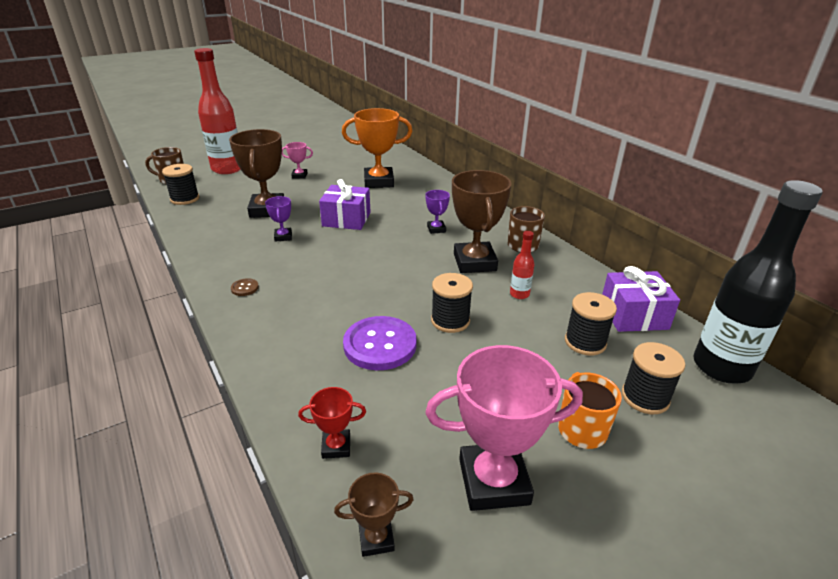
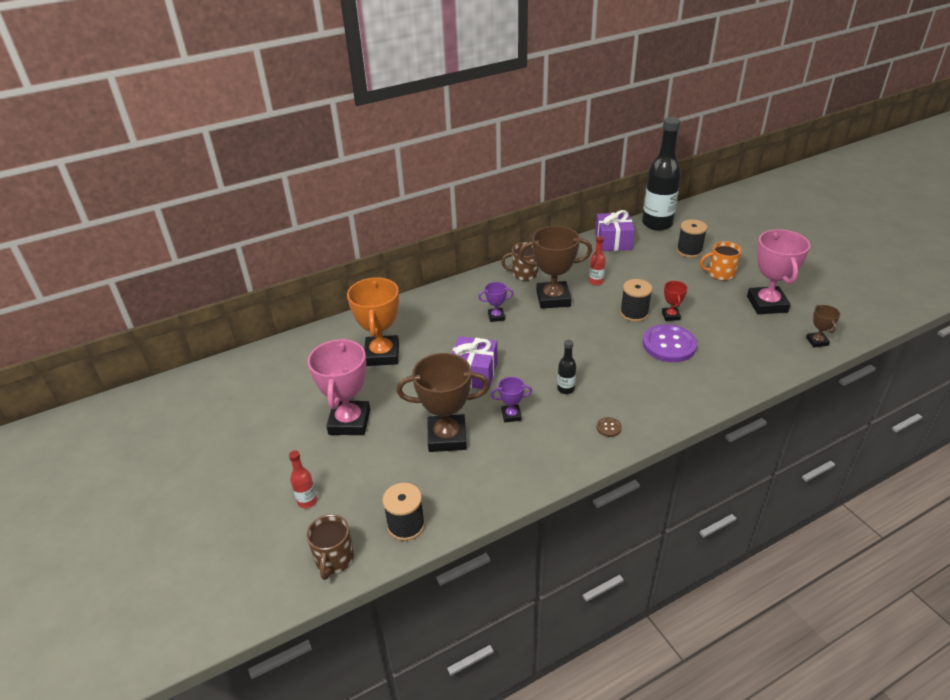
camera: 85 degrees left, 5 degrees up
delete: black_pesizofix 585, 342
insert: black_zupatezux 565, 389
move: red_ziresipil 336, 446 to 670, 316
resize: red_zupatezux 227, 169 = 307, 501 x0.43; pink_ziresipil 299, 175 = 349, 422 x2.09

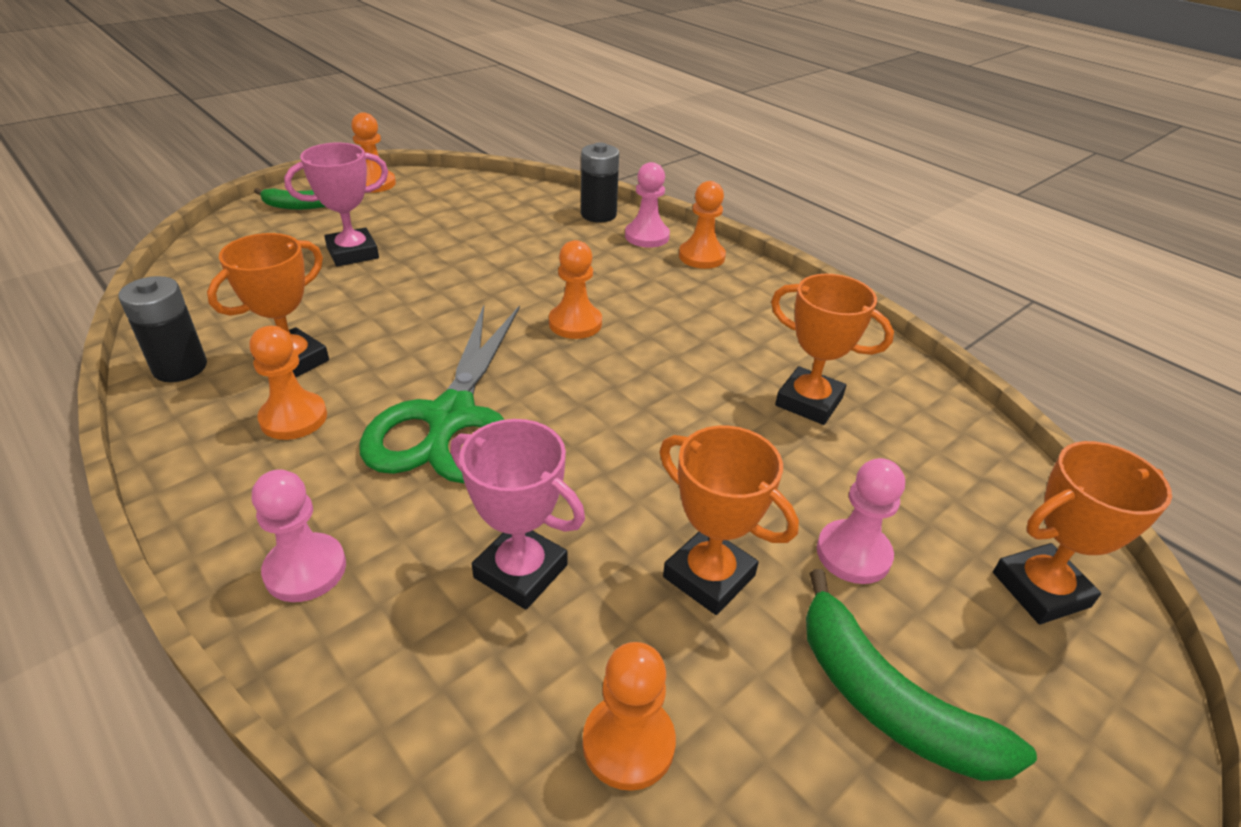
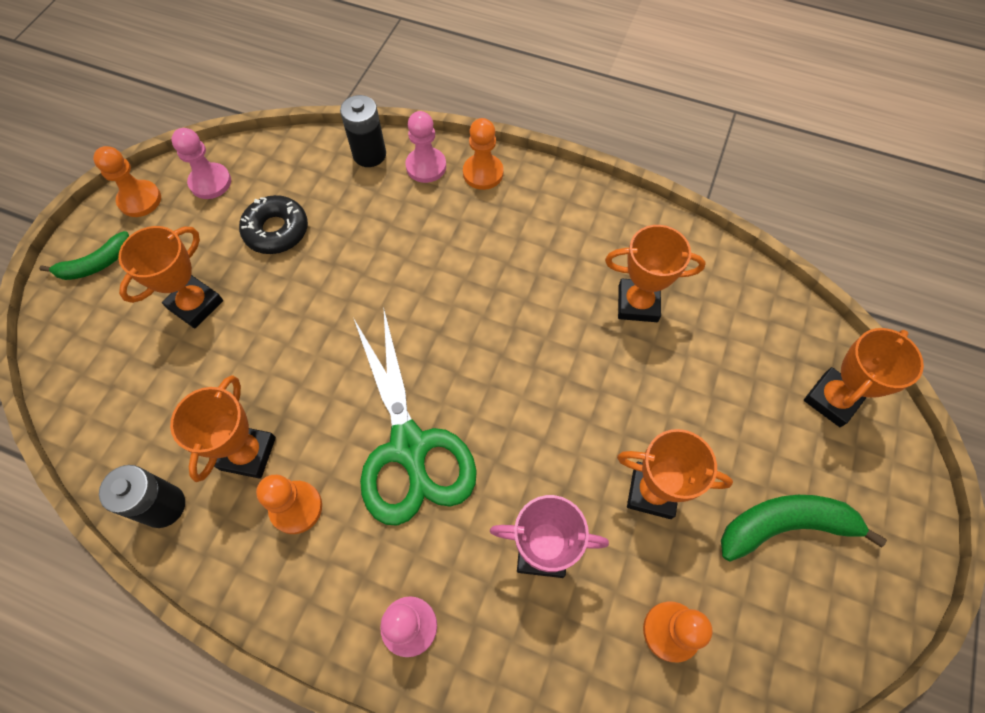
camera: 25 degrees left, 25 degrees up
delete: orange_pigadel 575, 323
insert: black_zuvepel 276, 230
move: pink_pigadel 853, 554 to 210, 182
recolor: pink_ziresipil 353, 253 to orange_ziresipil 195, 305
rotate: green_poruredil 887, 700 = 785, 525 150 degrees clockwise

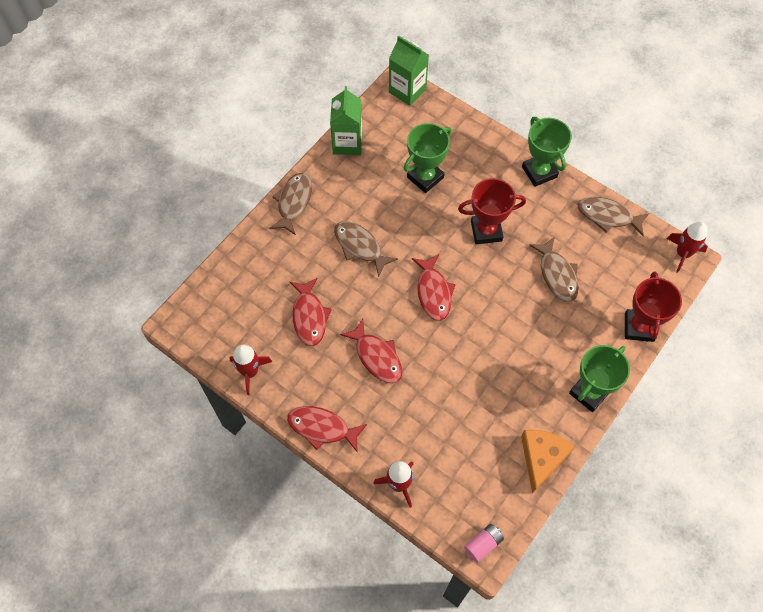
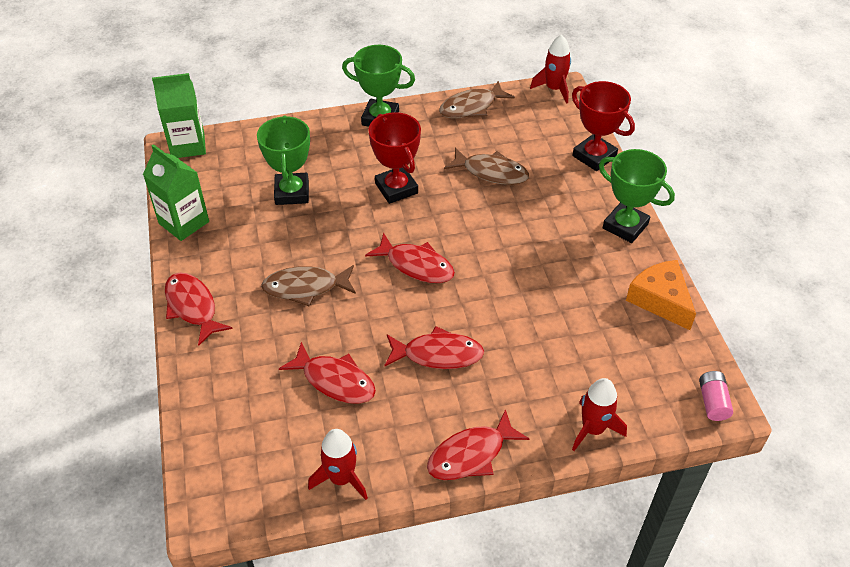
camera: 50 degrees left, 15 degrees down
recolor: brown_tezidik 293, 202 to red_tezidik 192, 307
rotate: red_ziresipil 486, 231 = 396, 188 60 degrees counterclockwise; green_ziresipil 589, 392 = 625, 226 45 degrees counterclockwise

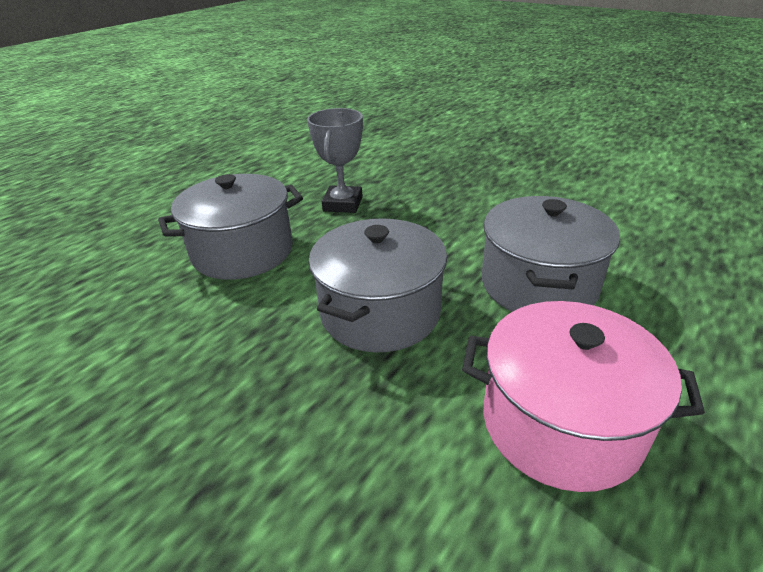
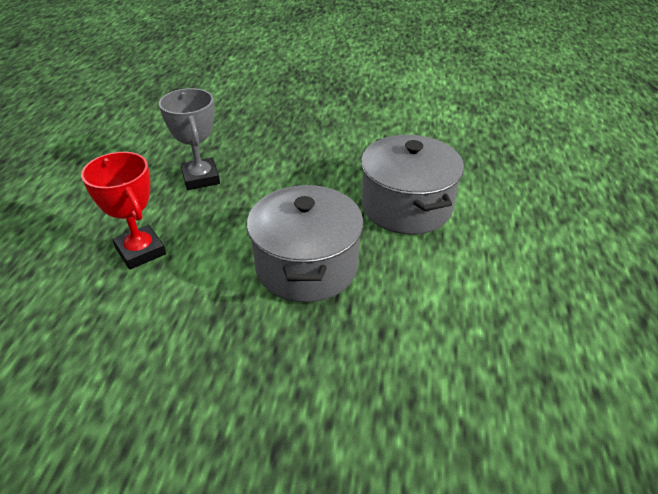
camera: 30 degrees left, 5 degrees up
delete: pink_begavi 561, 423
replace: grey_begavi 243, 251 to red_ziresipil 140, 251

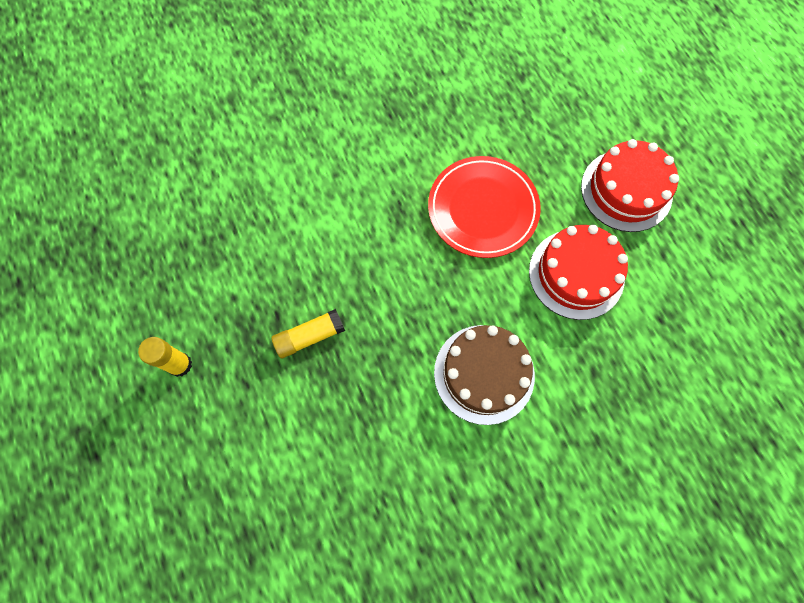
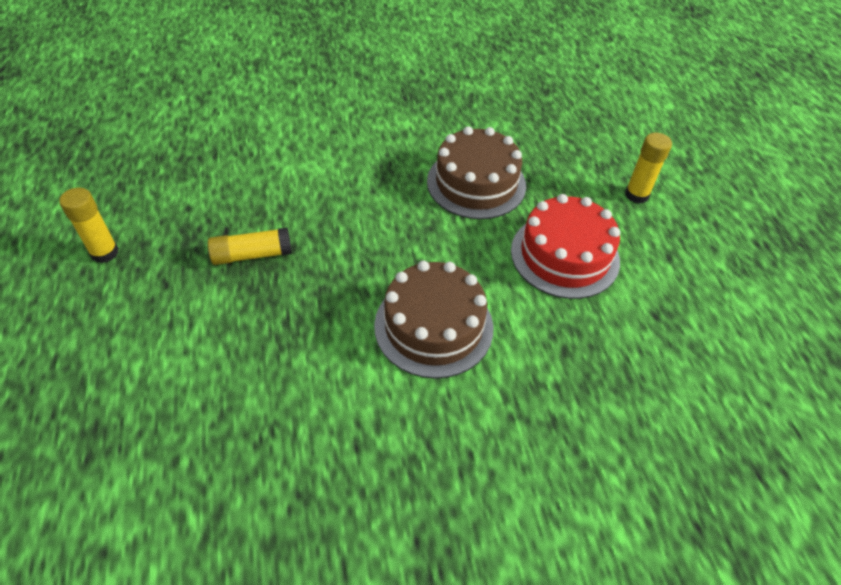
camera: 10 degrees right, 20 degrees down
replace: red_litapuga 626, 190 to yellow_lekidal 636, 195; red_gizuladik 483, 209 to brown_litapuga 476, 183

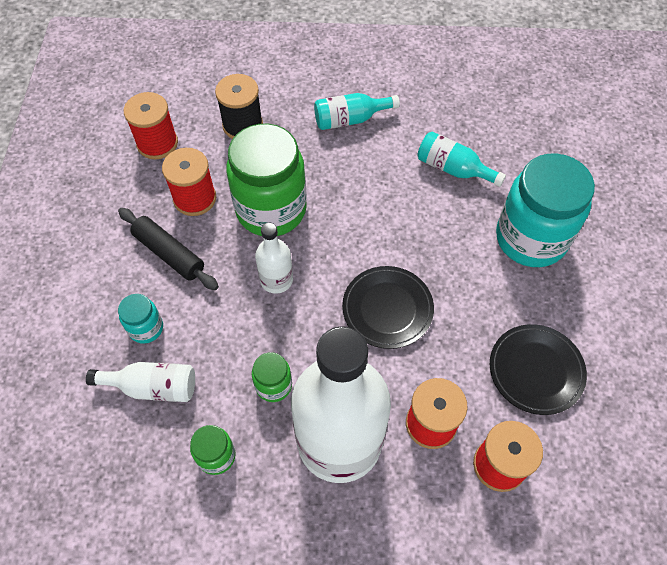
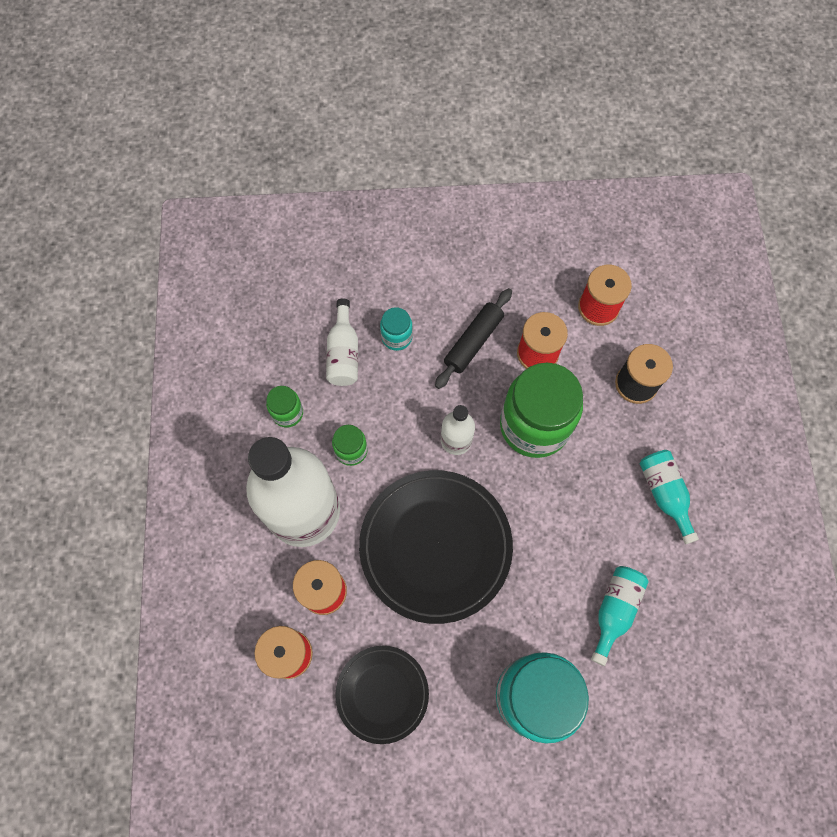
camera: 85 degrees right, 10 degrees up
resize: black_gizuladik 387, 309 = 435, 546 x1.73

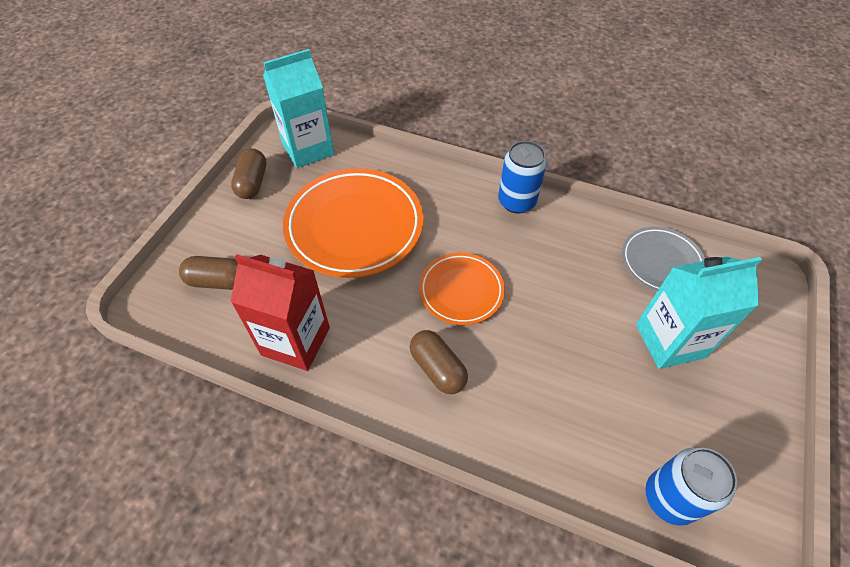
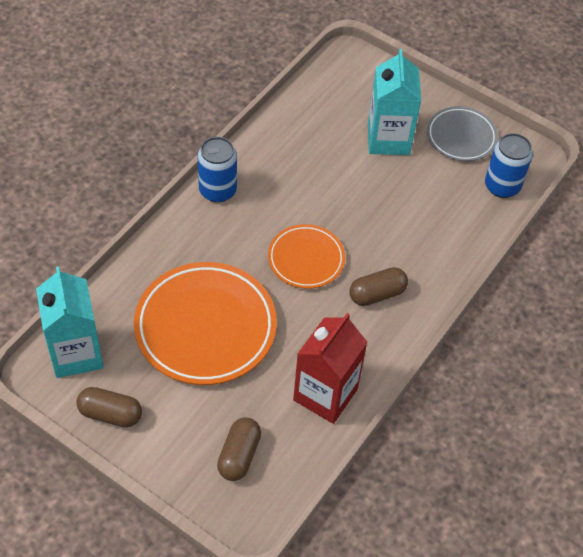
camera: 80 degrees left, 0 degrees up
move: grey_gizuladik 661, 263 to 461, 137

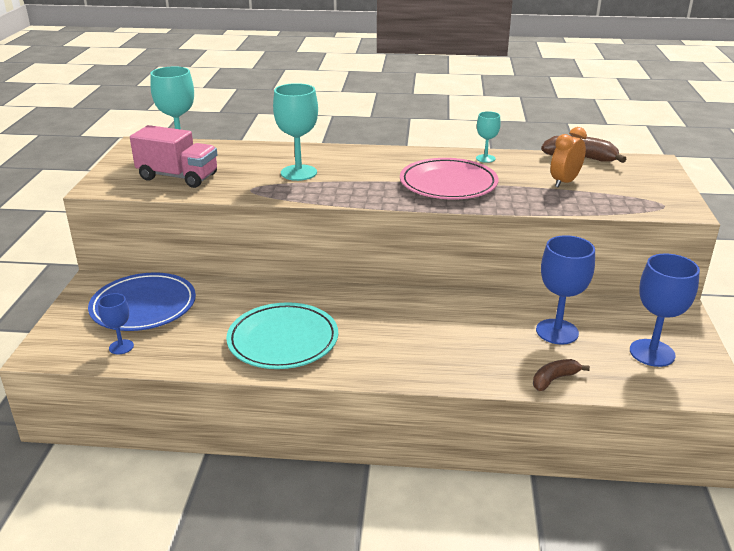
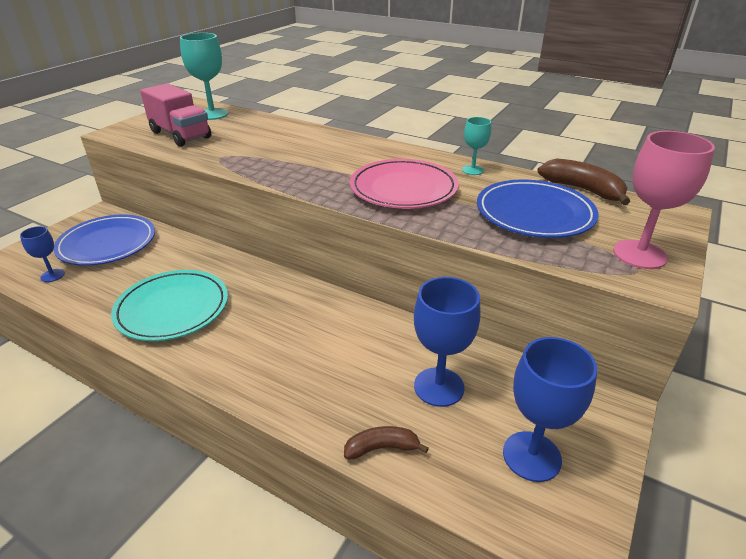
camera: 25 degrees right, 5 degrees up
delete: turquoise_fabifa 298, 173
insert: pink_fabifa 639, 254
replace: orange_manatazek 564, 182 to blue_gizuladik 534, 213

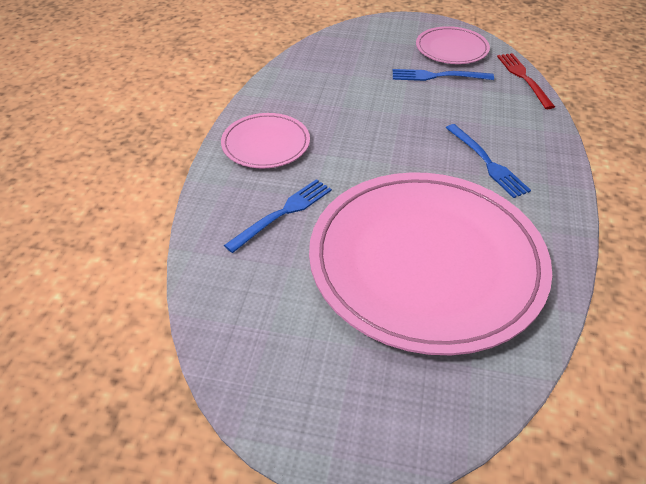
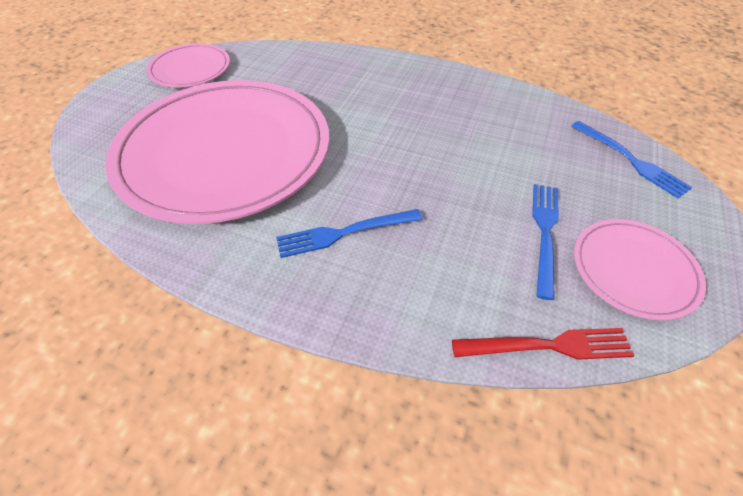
camera: 100 degrees right, 5 degrees up
move: pink_gizuladik 266, 144 to 190, 69; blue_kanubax 283, 213 to 630, 160

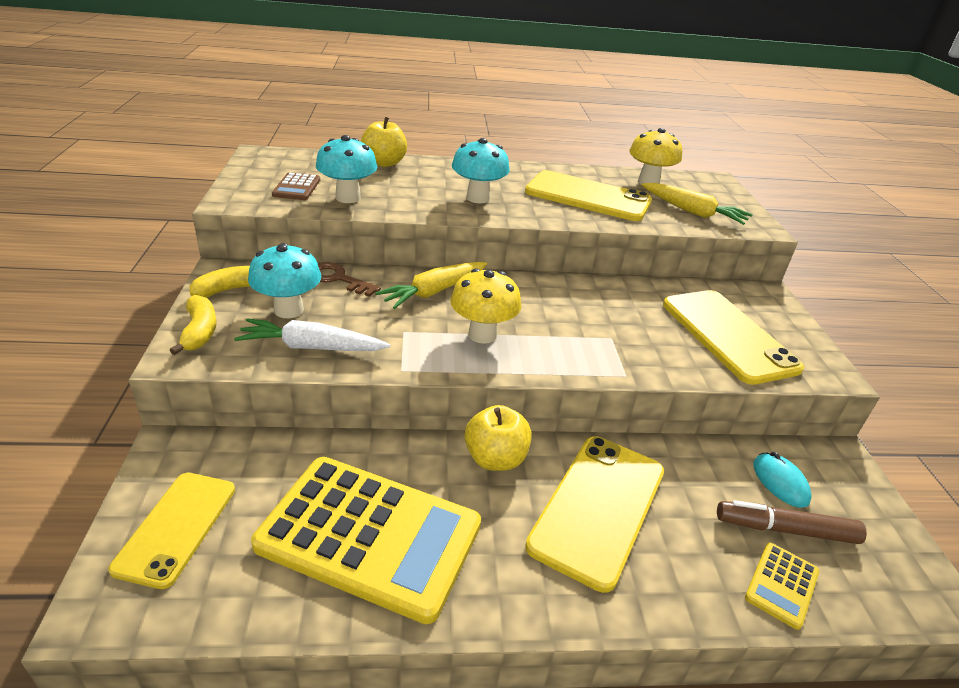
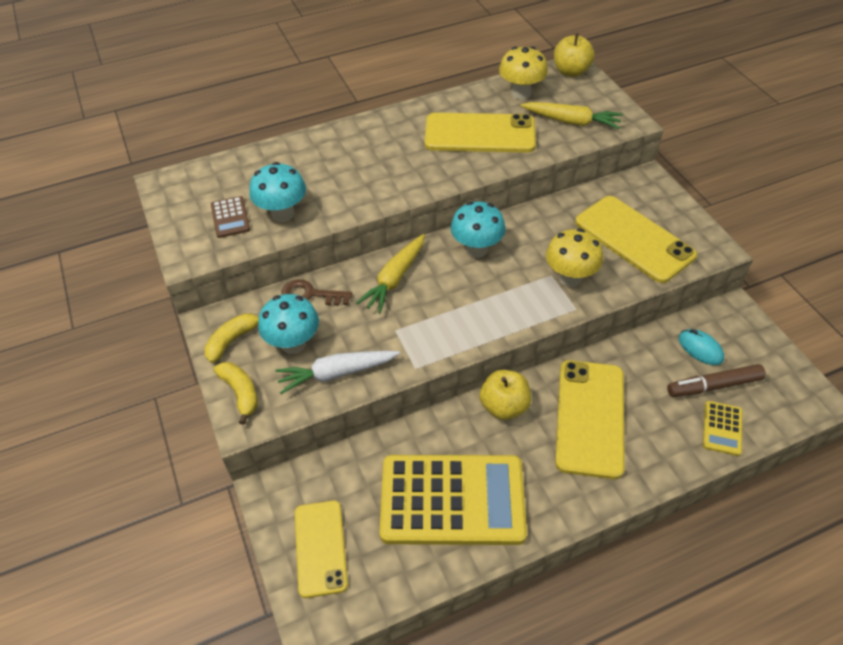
camera: 15 degrees left, 15 degrees up
move: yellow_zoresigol 384, 163 to 571, 71; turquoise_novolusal 478, 198 to 476, 249; yellow_novolusal 482, 334 to 570, 278

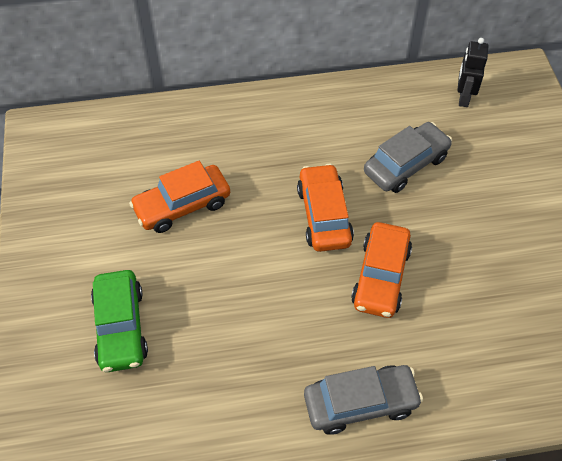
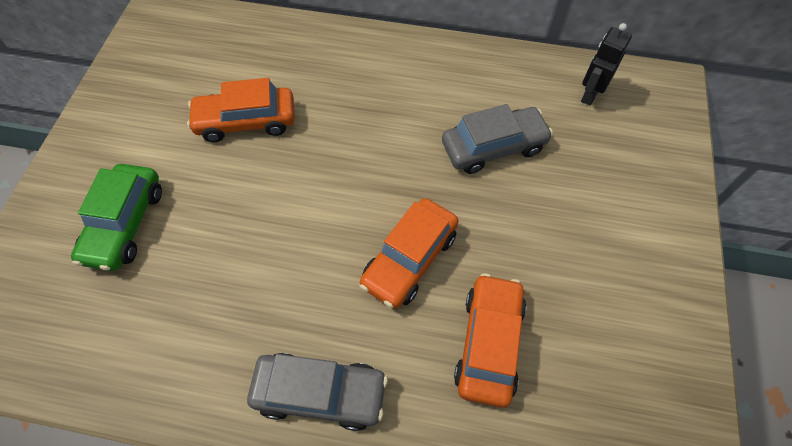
camera: 20 degrees right, 5 degrees up
move: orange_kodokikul 324, 215 to 488, 343

